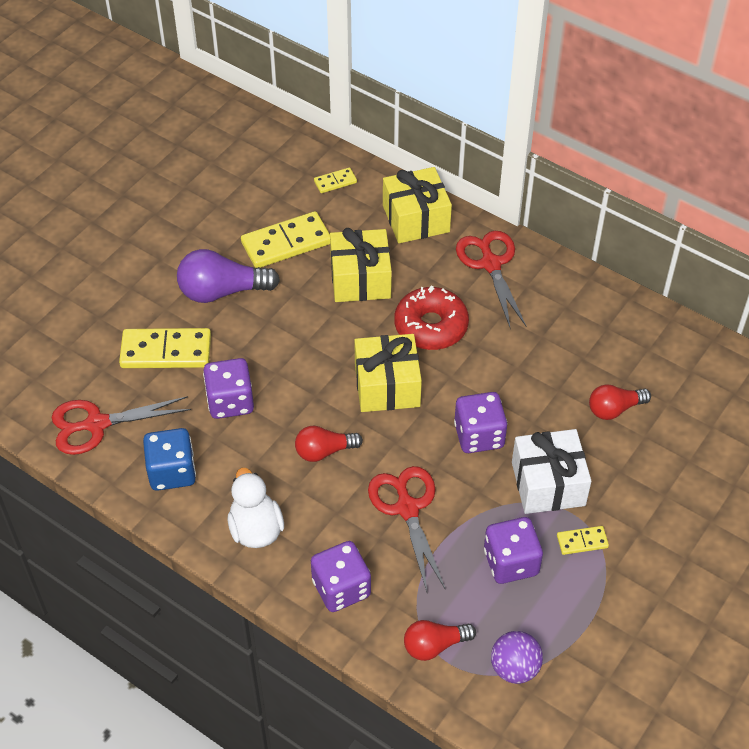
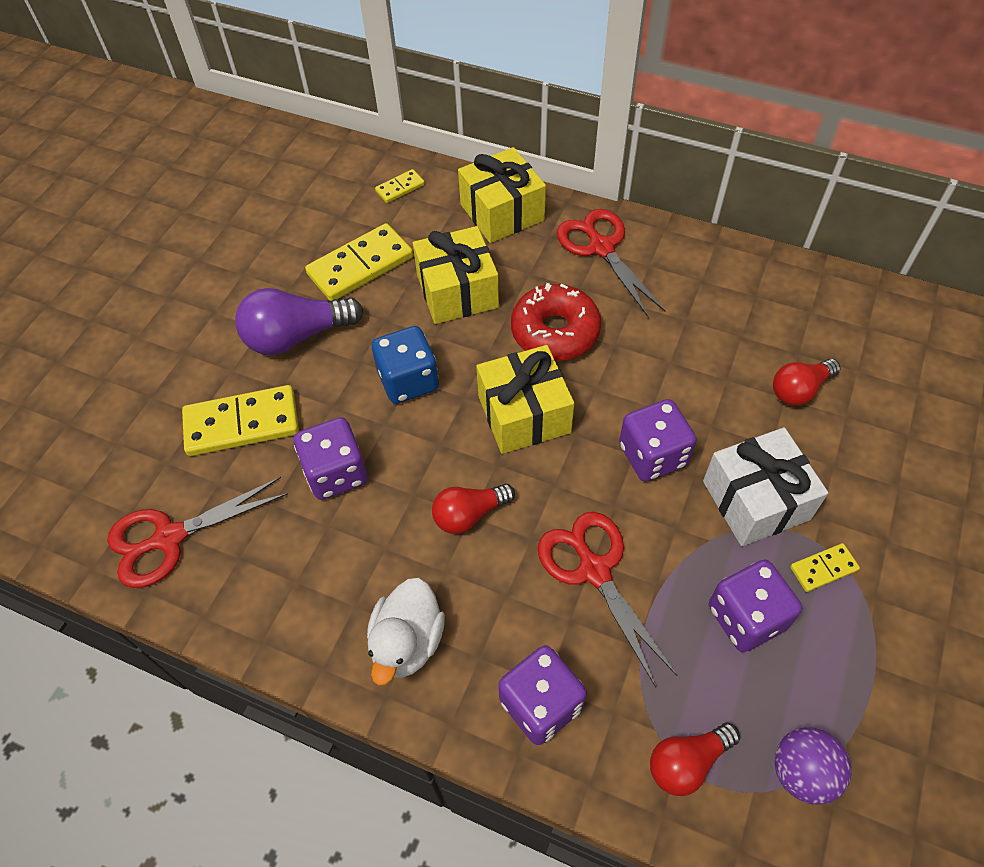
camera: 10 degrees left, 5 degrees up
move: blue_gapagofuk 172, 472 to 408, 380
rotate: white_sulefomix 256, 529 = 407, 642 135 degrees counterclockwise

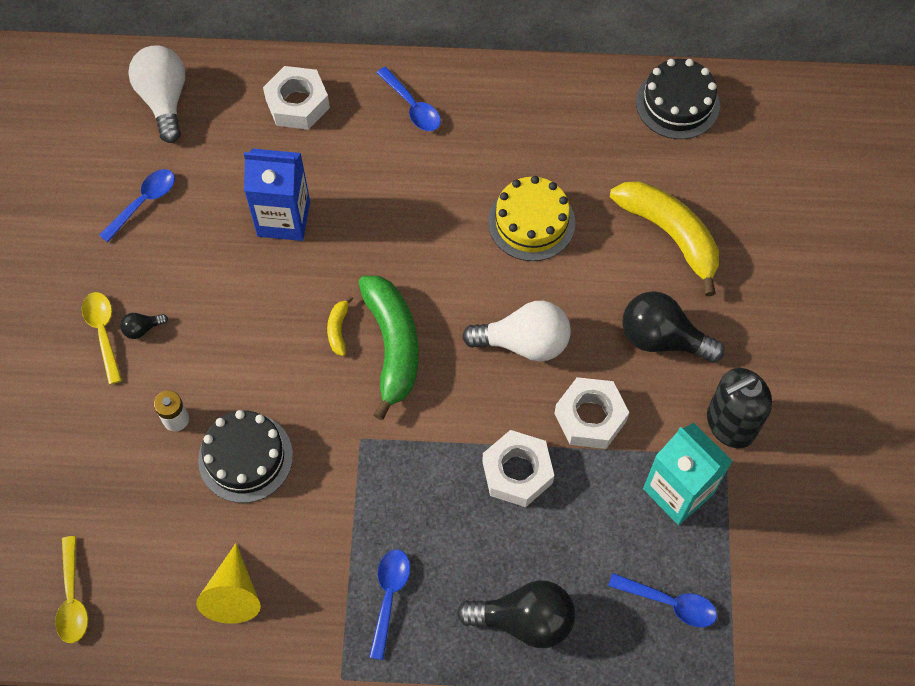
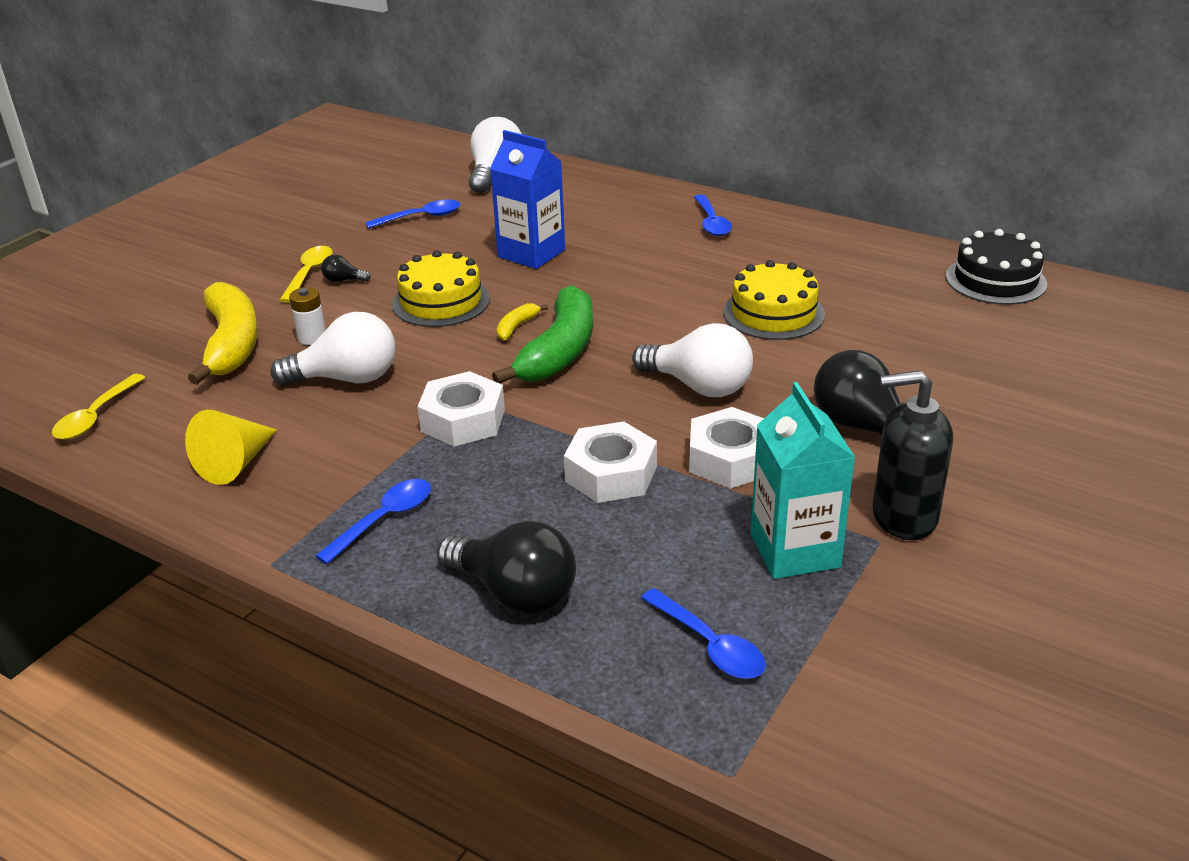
camera: 30 degrees right, 30 degrees down
insert: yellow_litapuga 441, 301
move: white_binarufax 297, 104 to 463, 420; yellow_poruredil 670, 235 to 231, 343
replace: black_litapuga 245, 457 to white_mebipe 347, 378

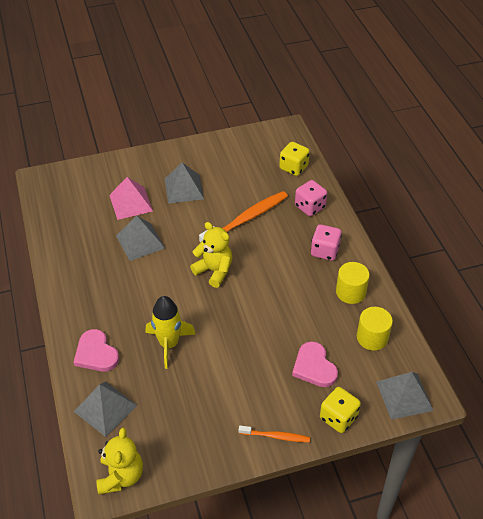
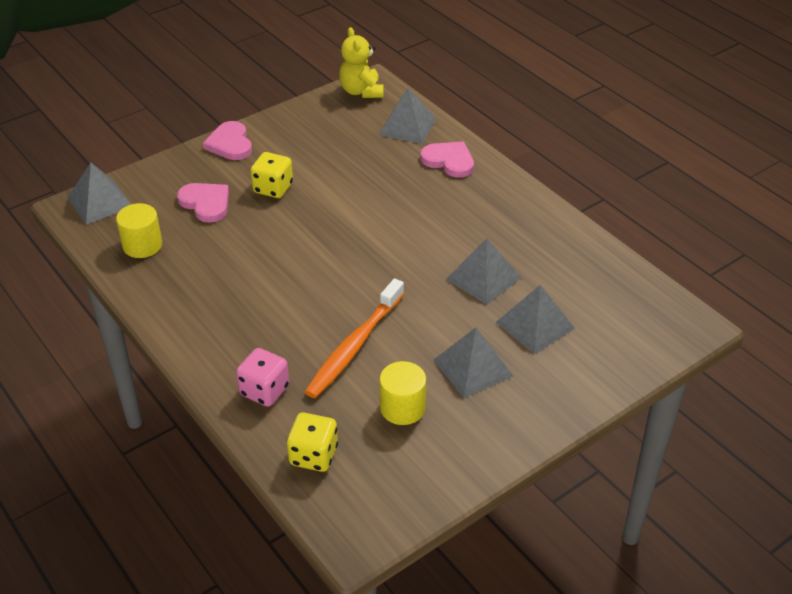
camera: 160 degrees right, 5 degrees down
delete: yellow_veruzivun 214, 271; pink_gapagofuk 325, 251; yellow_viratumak 169, 344
move: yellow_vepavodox 350, 292 to 402, 408; yellow_gapagofuk 338, 417 to 273, 188
replace: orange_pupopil 276, 436 to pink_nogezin 230, 144
recolor: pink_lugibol 131, 203 to grey_lugibol 535, 325

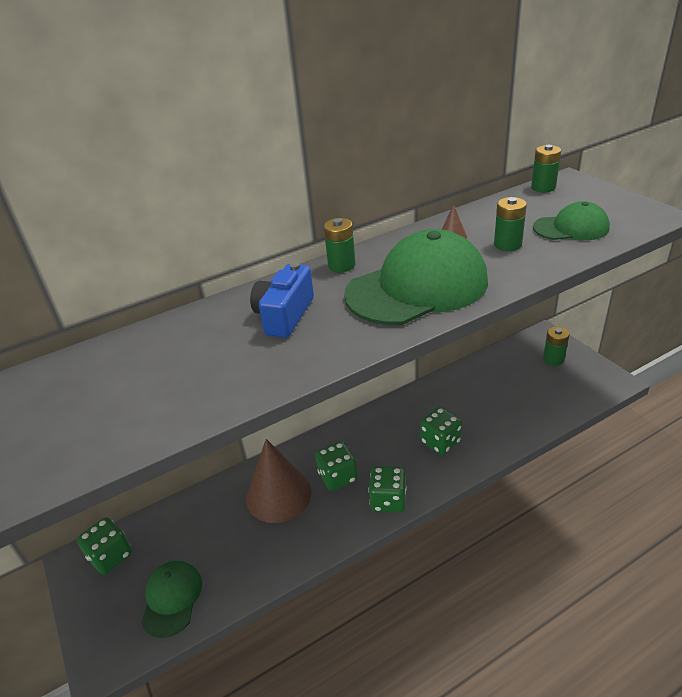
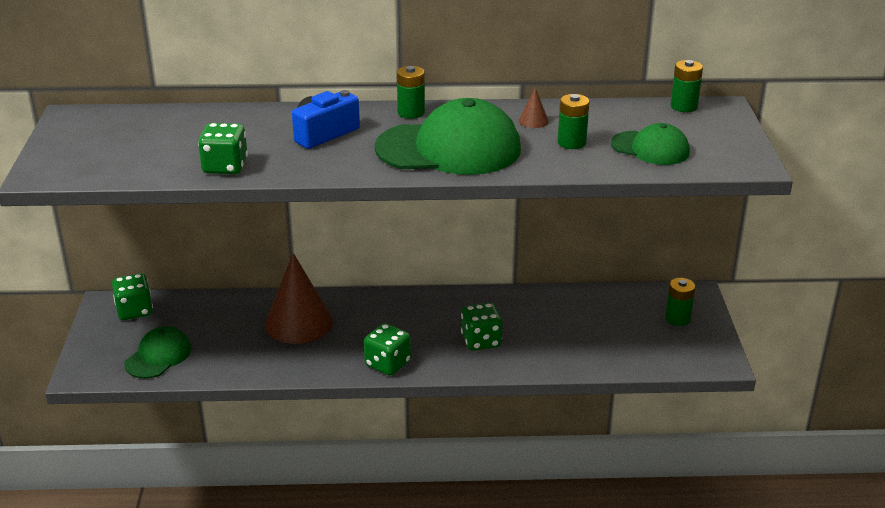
camera: 25 degrees right, 5 degrees down
move: green_gapagofuk 338, 477 to 225, 167

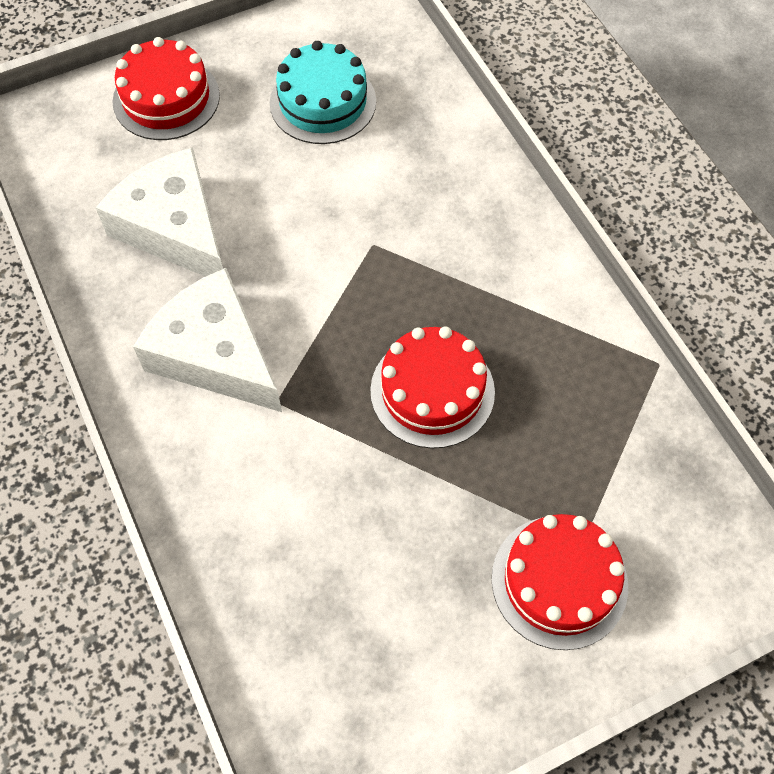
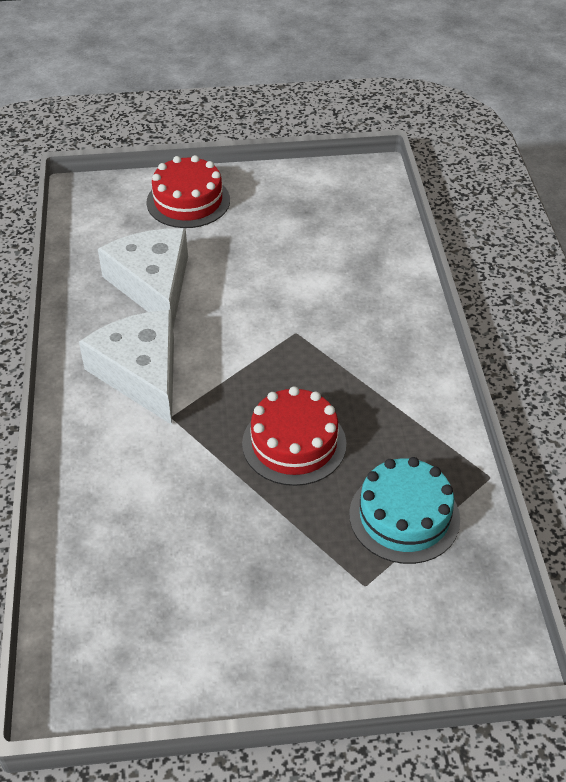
camera: 20 degrees right, 15 degrees down
delete: red_litapuga 559, 581
move: turquoise_litapuga 323, 102 to 404, 516

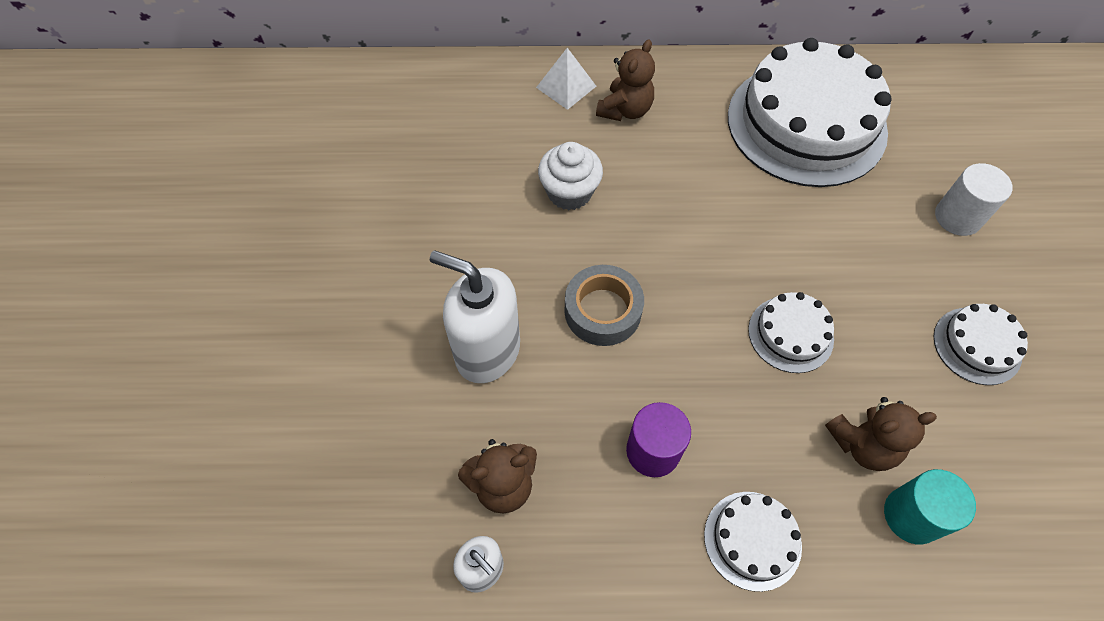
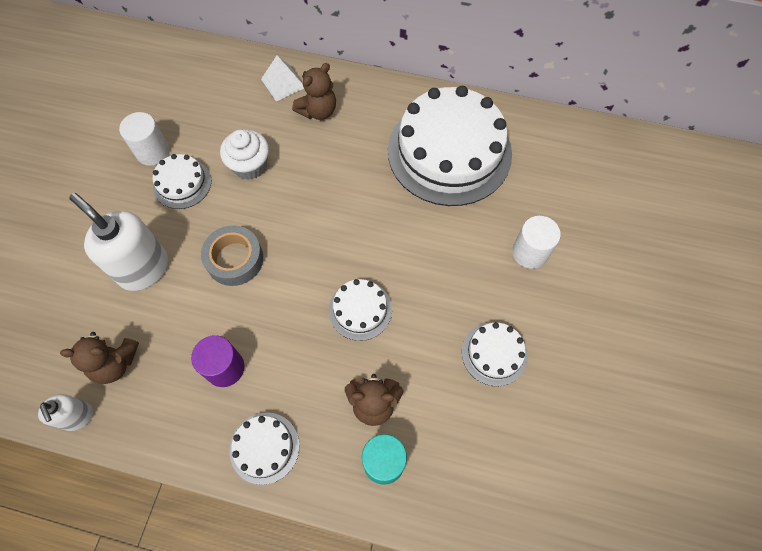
camera: 15 degrees right, 5 degrees up
insert: white_vepavodox 152, 152; white_litapuga 182, 183

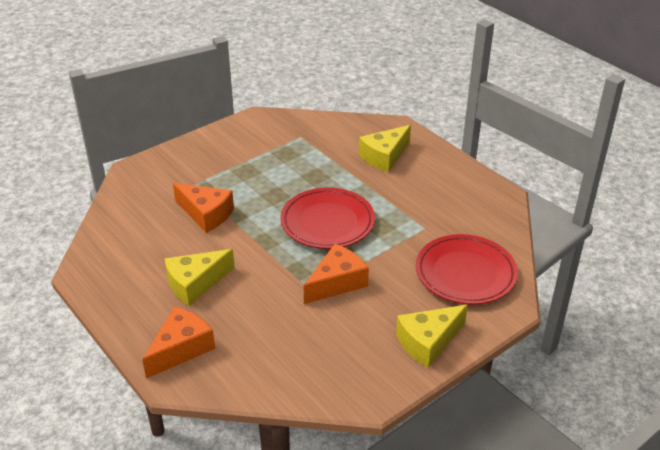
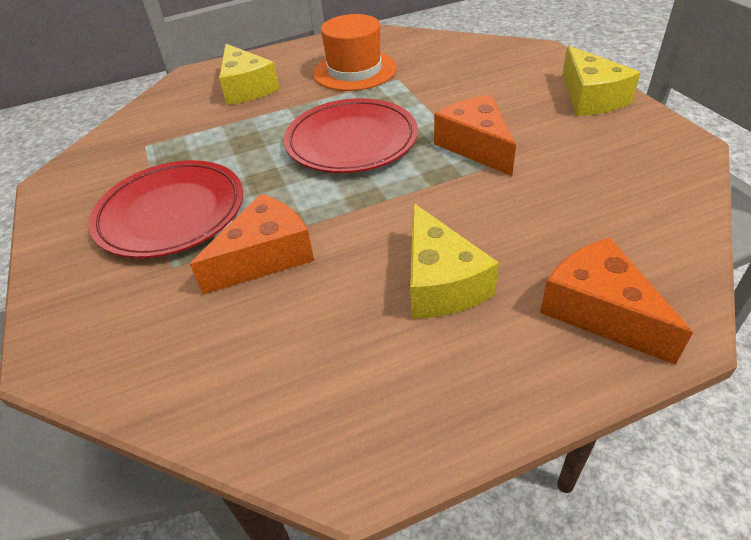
camera: 70 degrees left, 5 degrees up
insert: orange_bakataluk 354, 71
move: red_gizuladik 465, 273 to 171, 213

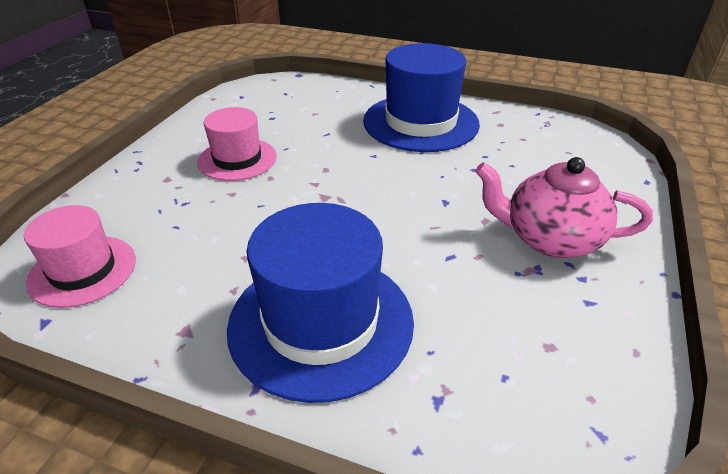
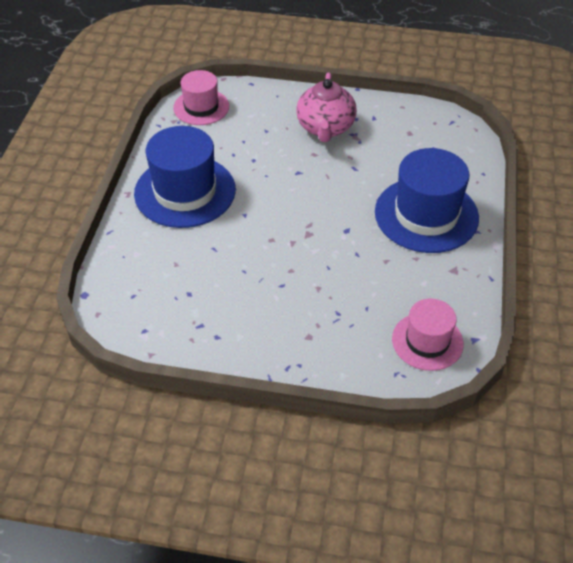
camera: 100 degrees left, 10 degrees up
move: pink_bakataluk 237, 159 to 201, 107

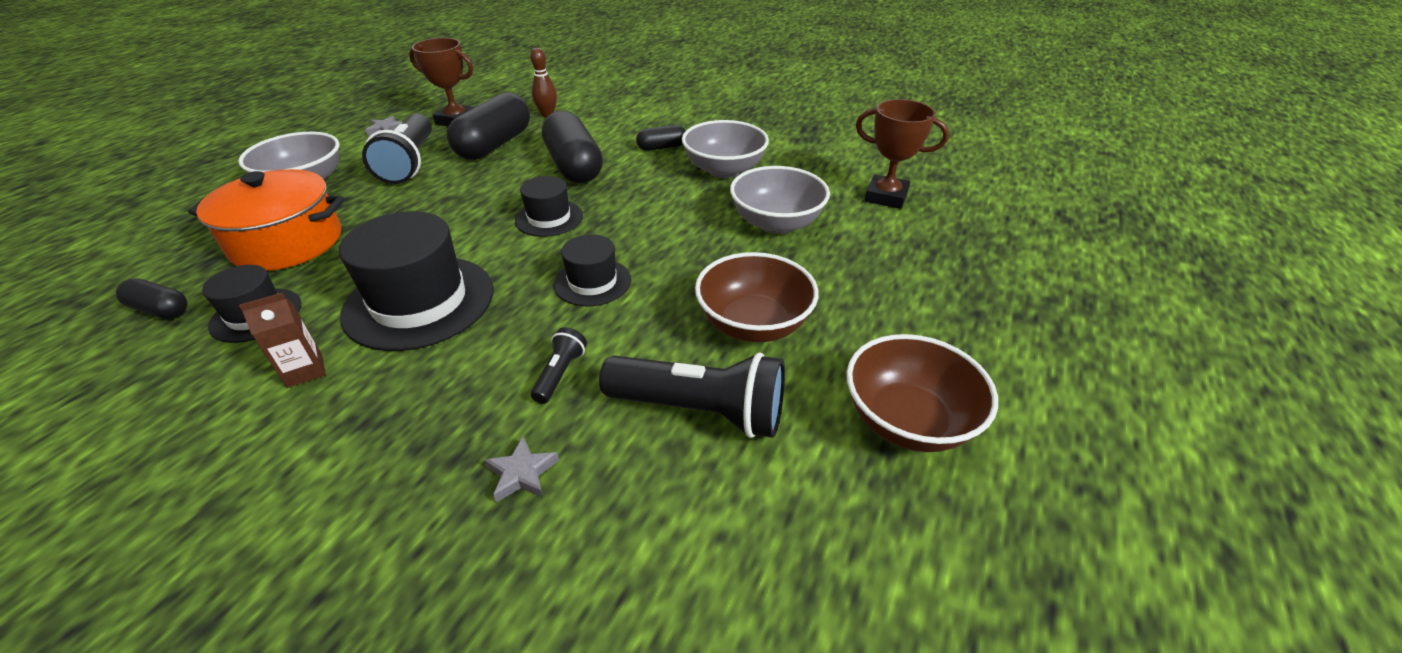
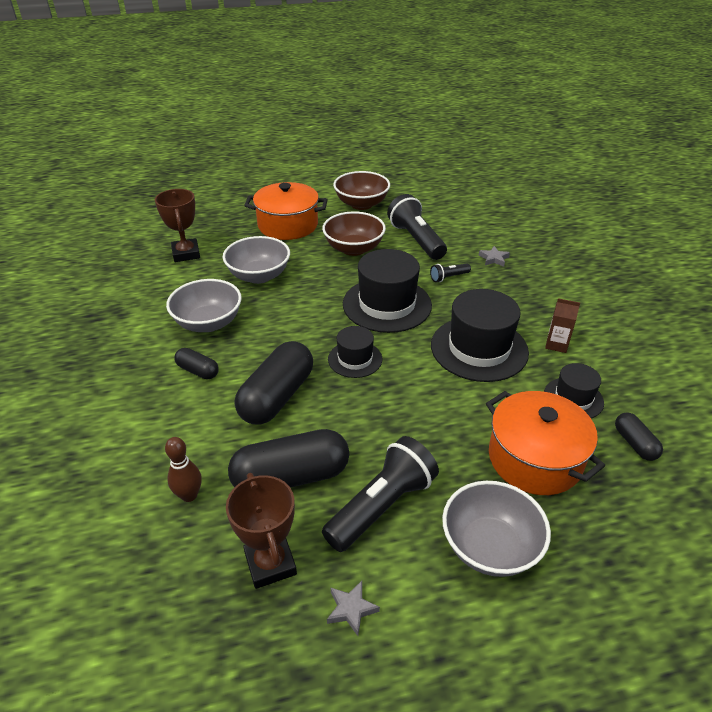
camera: 130 degrees left, 0 degrees up
insert: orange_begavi 288, 225
resize: black_bakataluk 592, 282 = 387, 304 x1.81

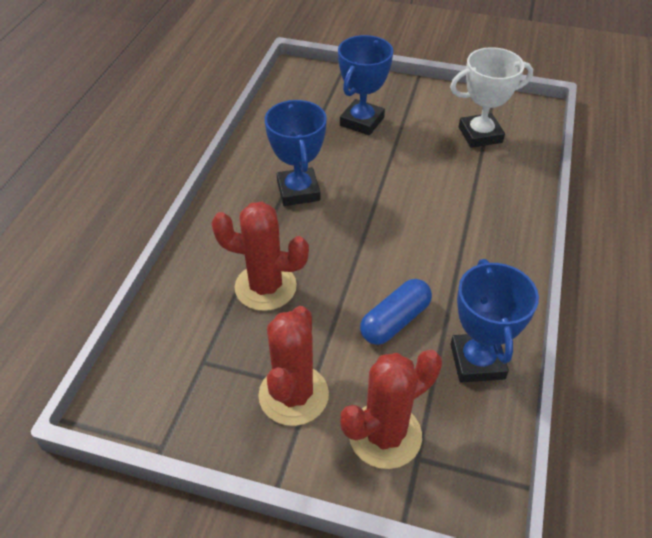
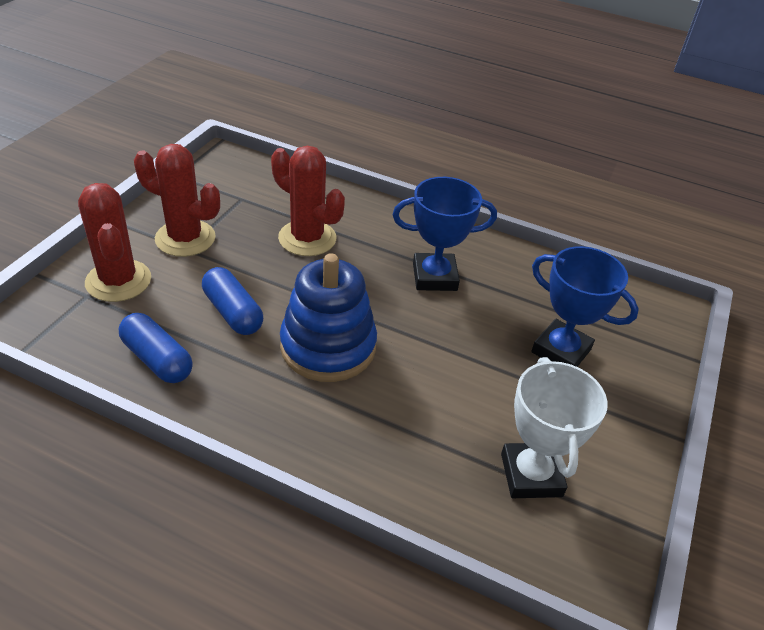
camera: 95 degrees right, 5 degrees down
insert: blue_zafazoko 328, 346
replace: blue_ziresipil 477, 361 to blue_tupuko 157, 359
rotate: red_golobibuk 265, 287 = 307, 238 75 degrees counterclockwise

